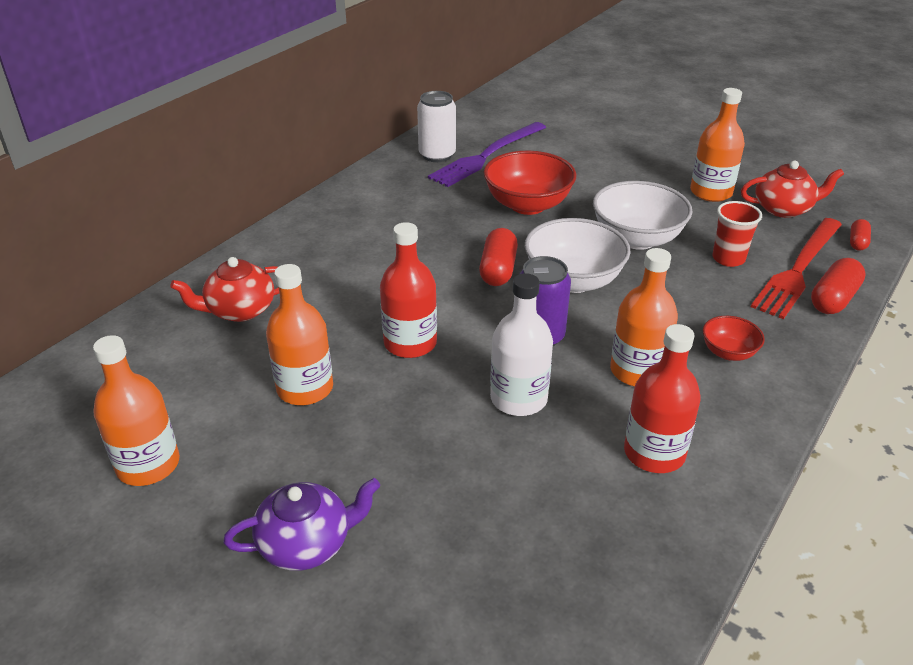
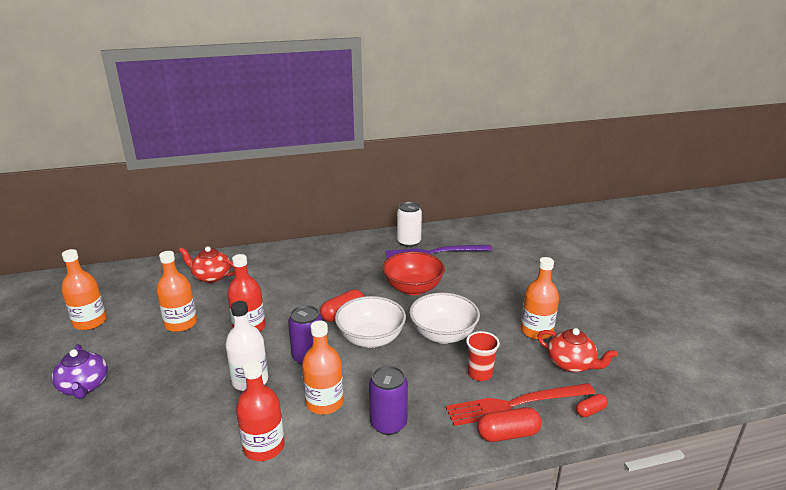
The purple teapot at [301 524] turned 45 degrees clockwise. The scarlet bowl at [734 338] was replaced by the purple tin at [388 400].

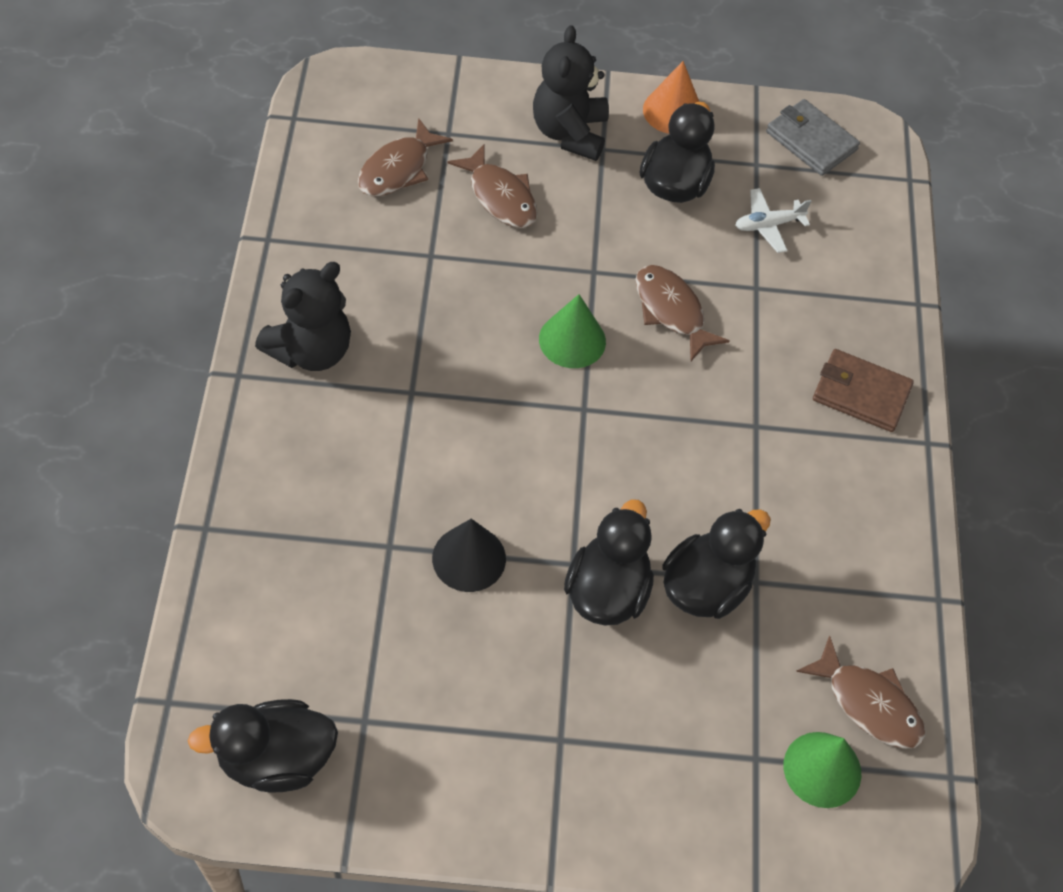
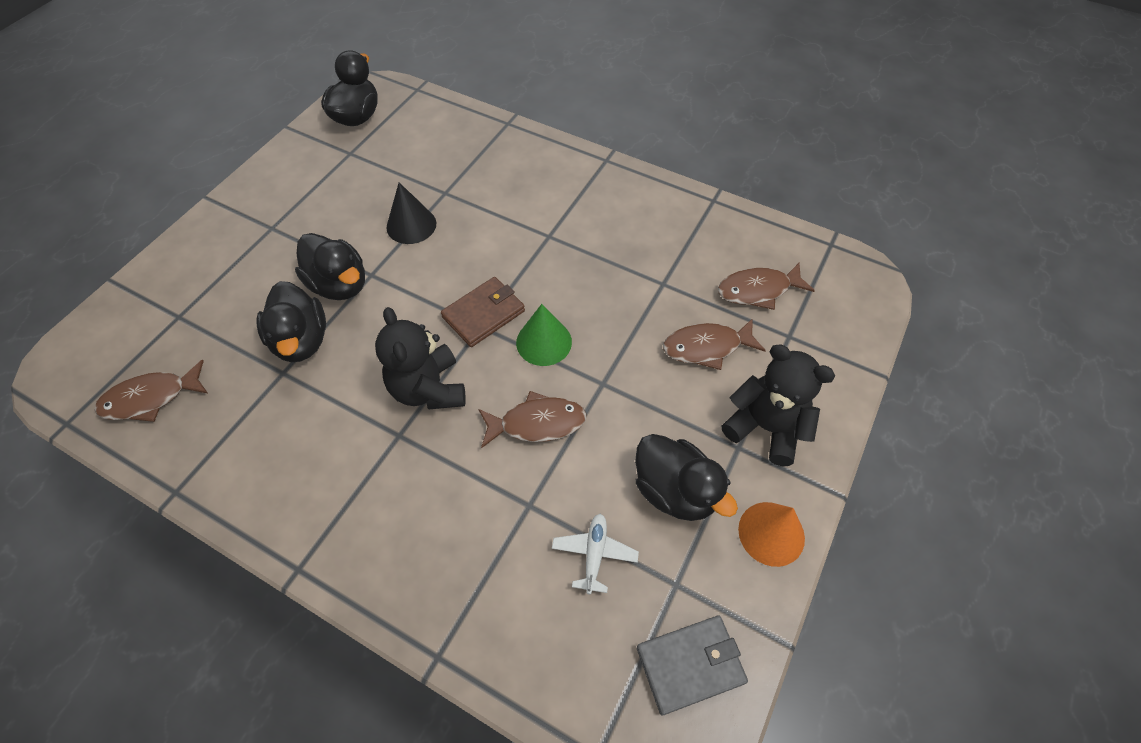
The jet-black teddy bear moved from [303 316] to [420 358]. The russet wallet moved from [863 390] to [483 312]. The russet toy fish at [405 157] turned 75 degrees counterclockwise. The emerald cone at [822 770] disappeared.

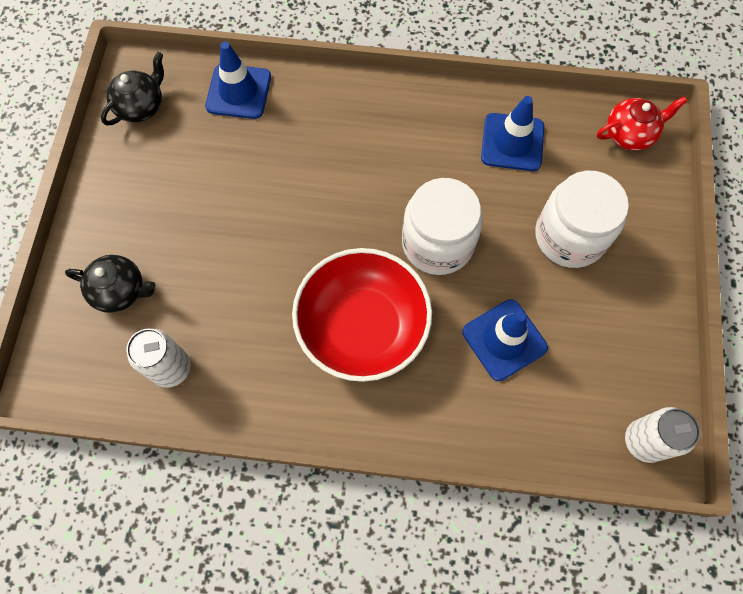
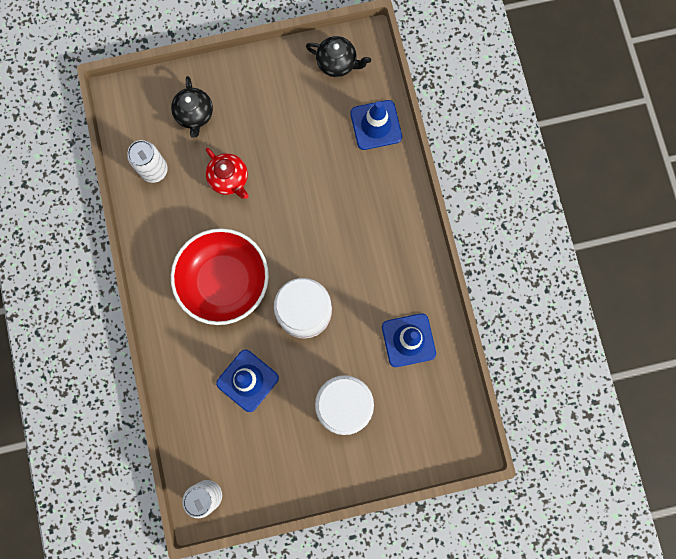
The scarlet teapot moved from [642 123] to [227 173].

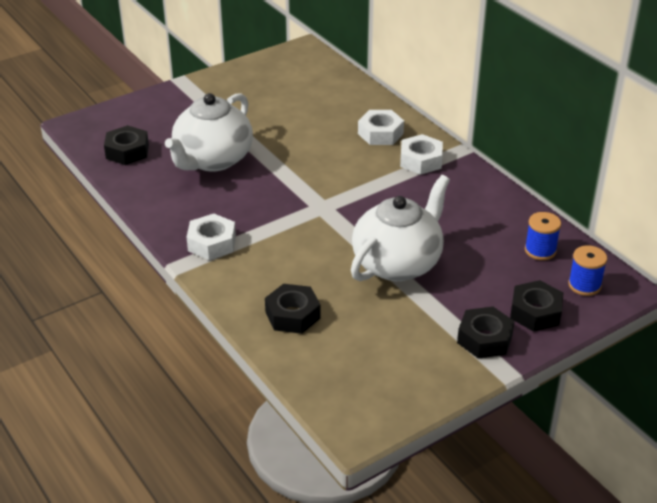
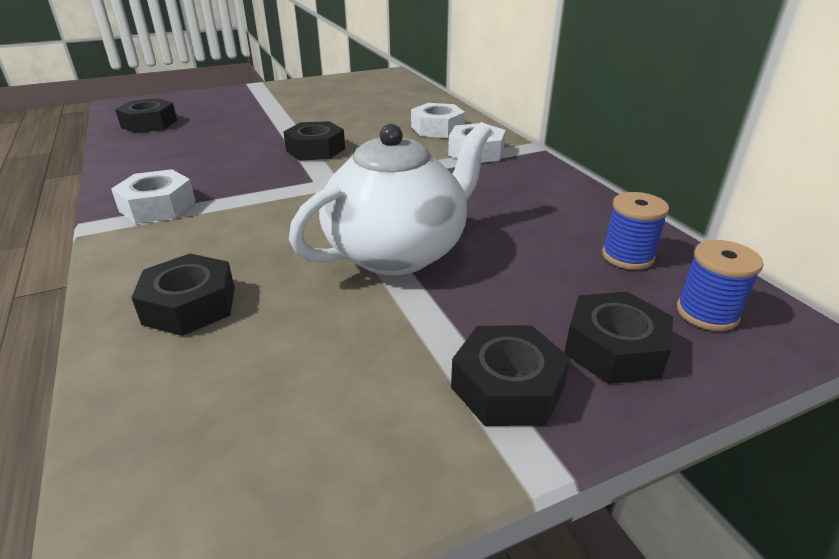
The jet-black hex nut at [314 141] appeared. The white teapot at [209 132] disappeared.

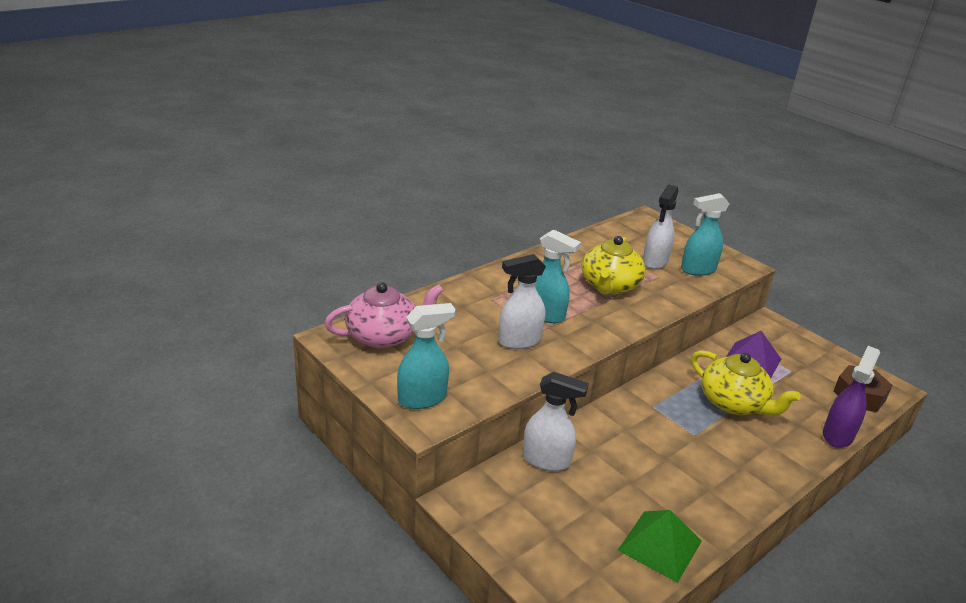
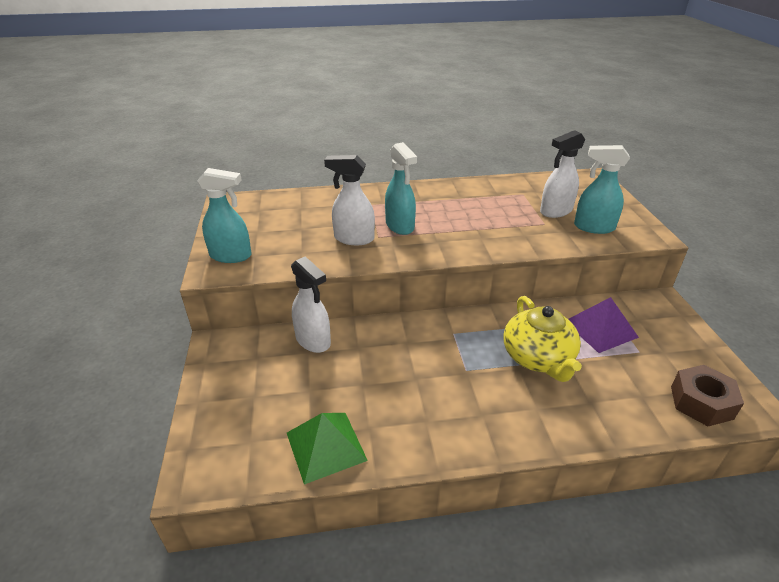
The rosy teapot at [384 315] disappeared. The golden teapot at [613 265] disappeared. The purple spray bottle at [851 397] disappeared.

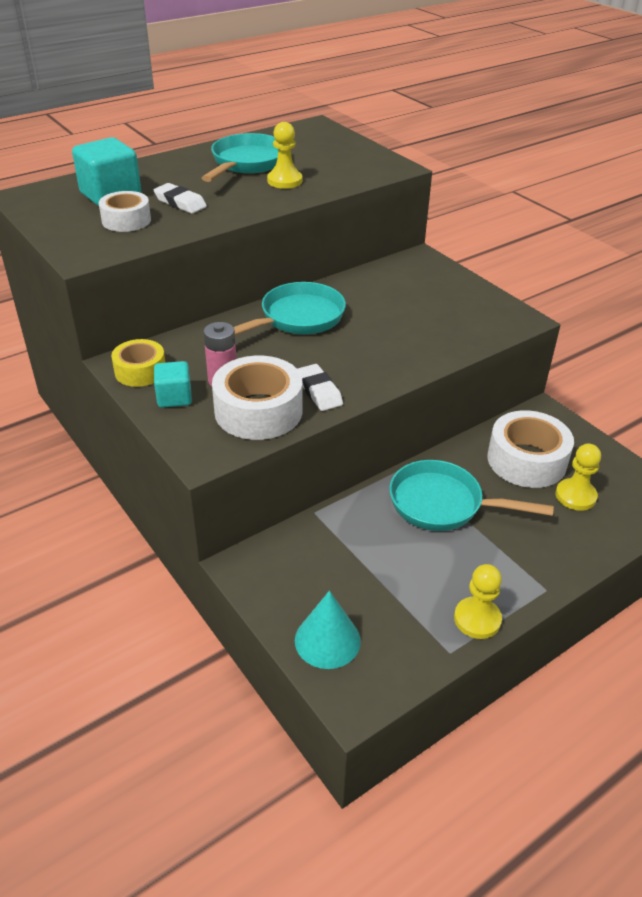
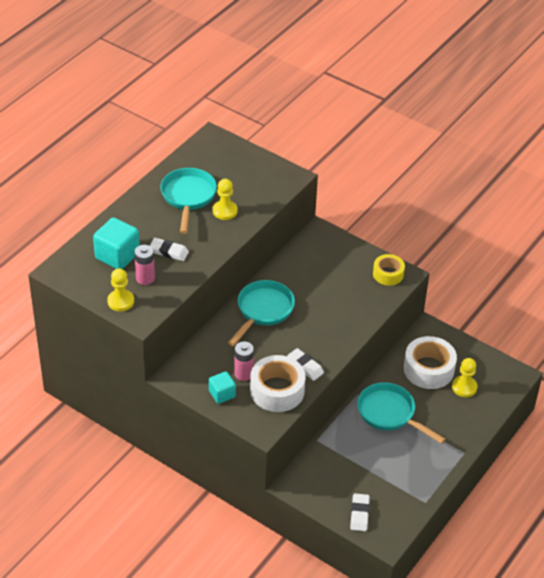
The golden game pawn moved from [478 601] to [120 289]. The white sticky tape at [125 211] was replaced by the rosy power cell at [144 265]. The turquoise cone at [328 630] was replaced by the white pencil eraser at [360 512]. The turquoise skillet at [471 495] turned 45 degrees clockwise. The golden sticky tape moved from [138 363] to [389 270].

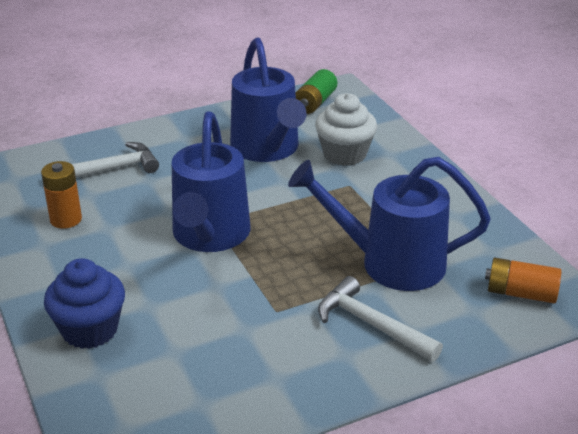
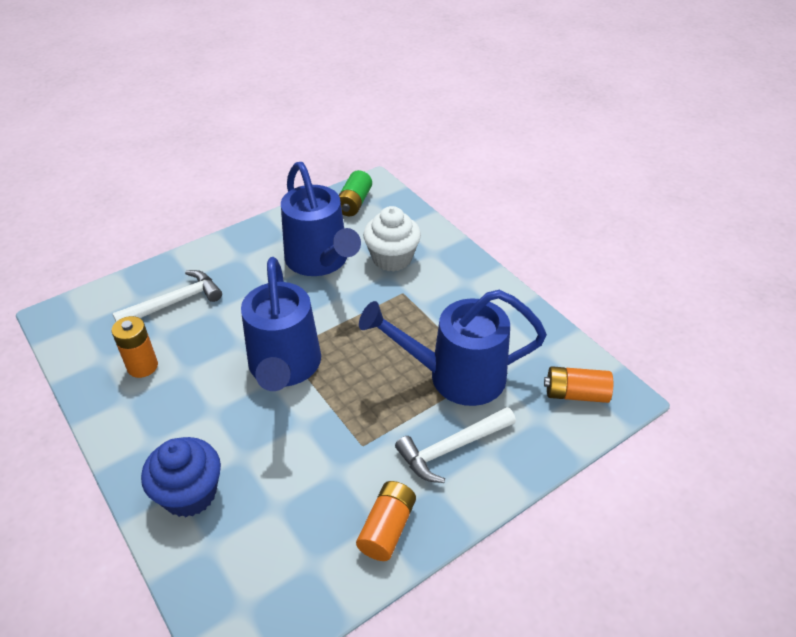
The orange-coloured power cell at [386 521] appeared. The white claw hammer at [380 318] turned 60 degrees counterclockwise.

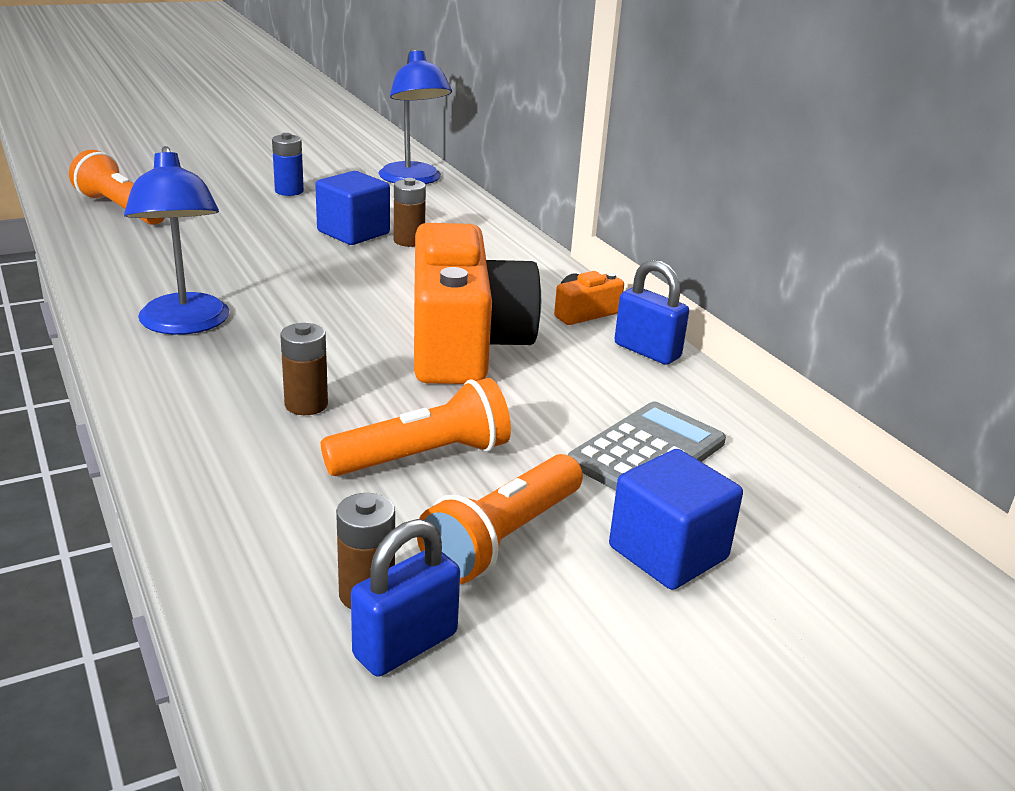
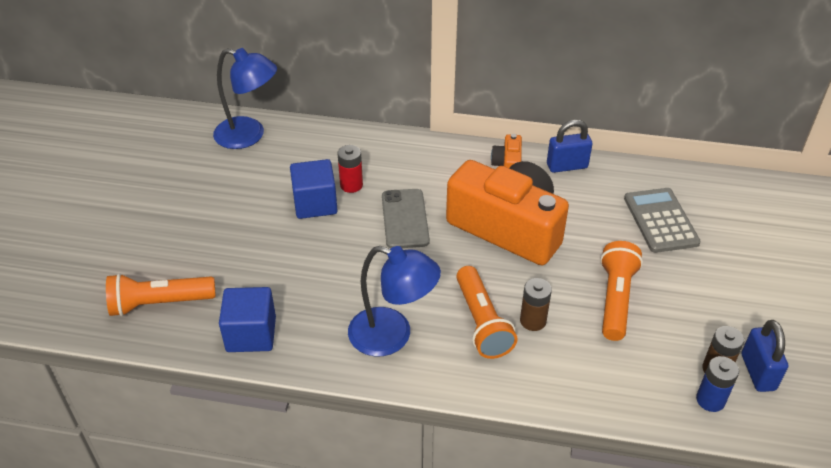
The cobalt block moved from [676 519] to [247 319]. The russet power cell at [410 212] became the scarlet power cell at [350 169]. The ash-grey mobile phone at [406 218] appeared. The orange-coloured flashlight moved from [500 519] to [486 312]. The cobalt power cell moved from [288 164] to [717 384].

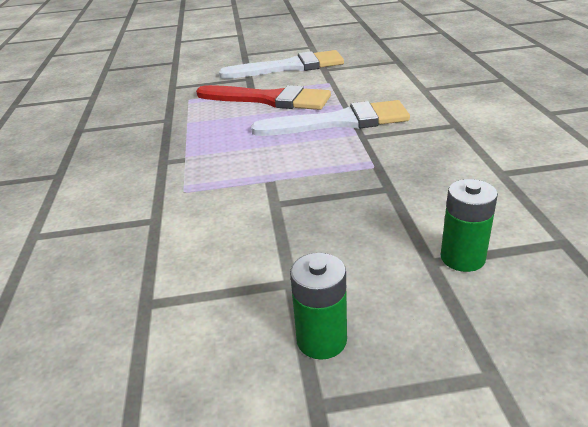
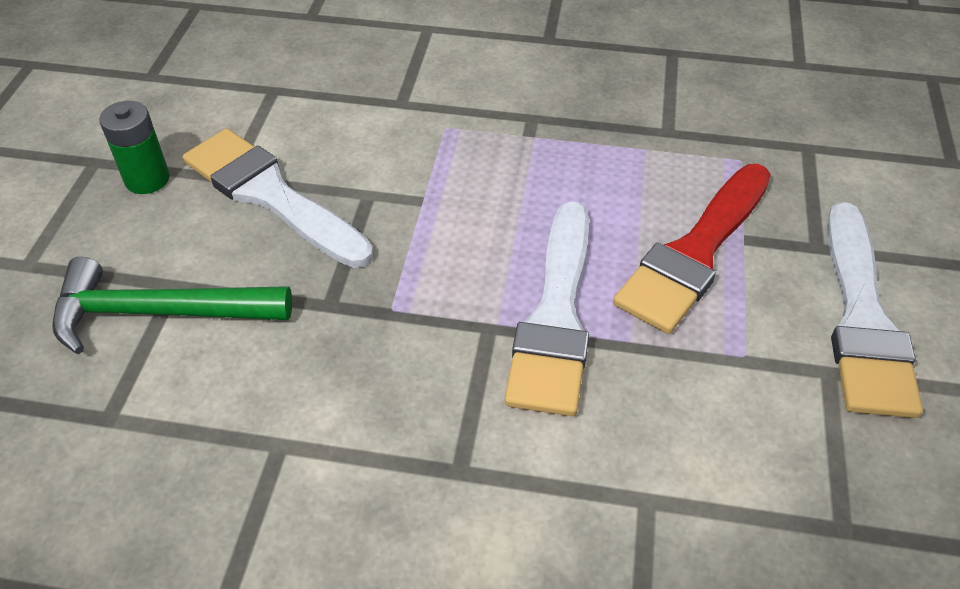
The emerald power cell at [469 225] was replaced by the emerald claw hammer at [172 305]. The white paint brush at [278 198] appeared.

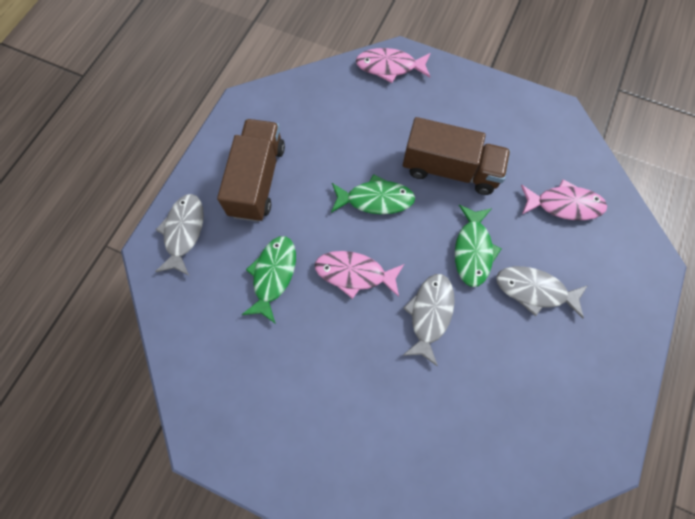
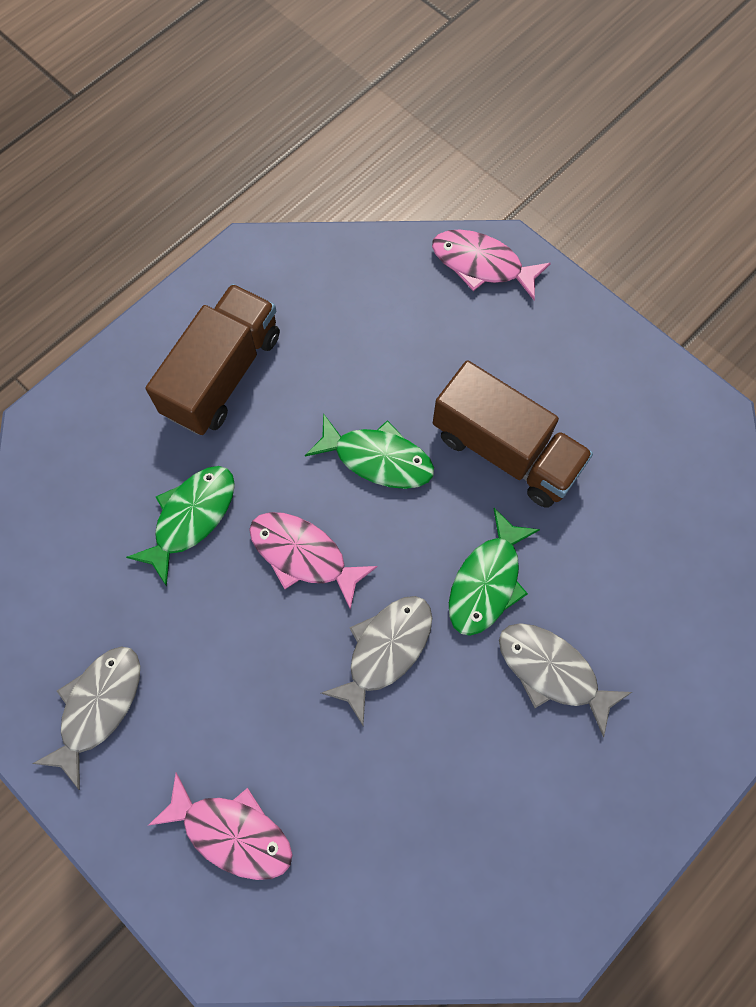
The ash-grey toy fish moved from [179 235] to [86 718]. The rosy toy fish moved from [564 199] to [220 826].

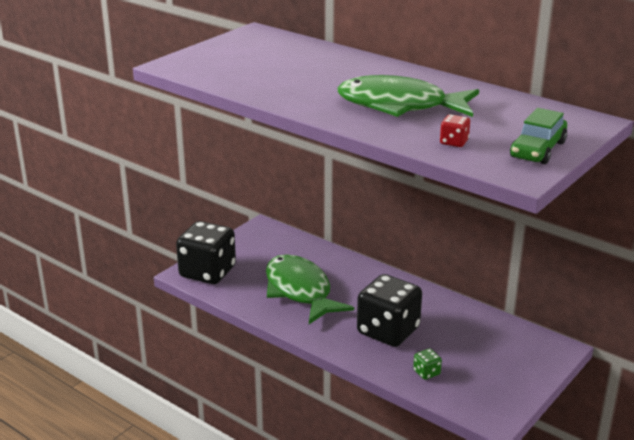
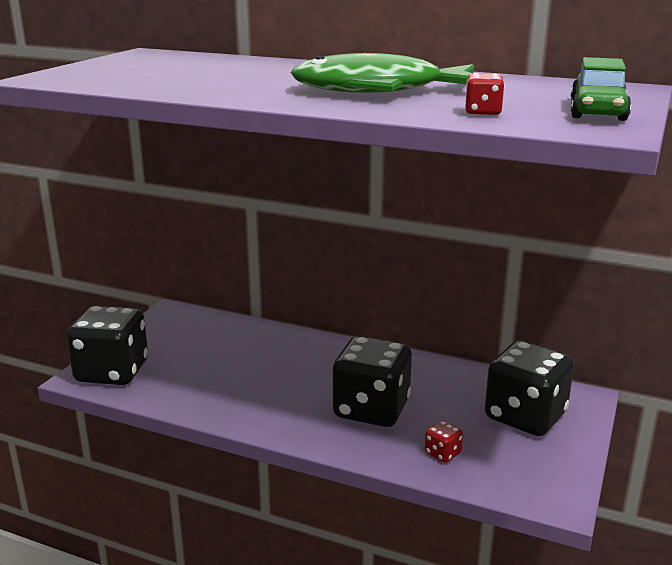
The emerald game die at [427 364] became the scarlet game die at [444 441]. The jet-black game die at [529 388] appeared. The emerald toy fish at [310 289] disappeared.

